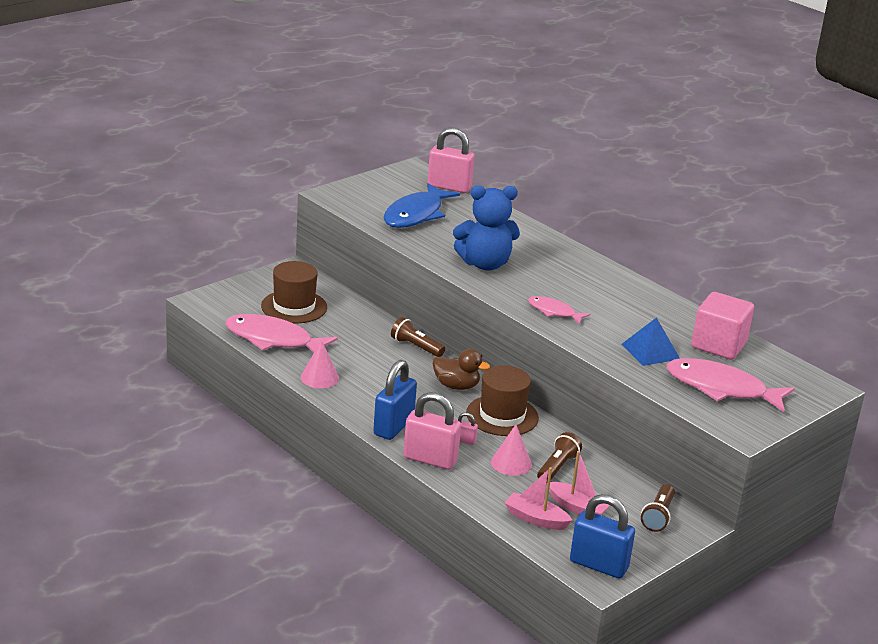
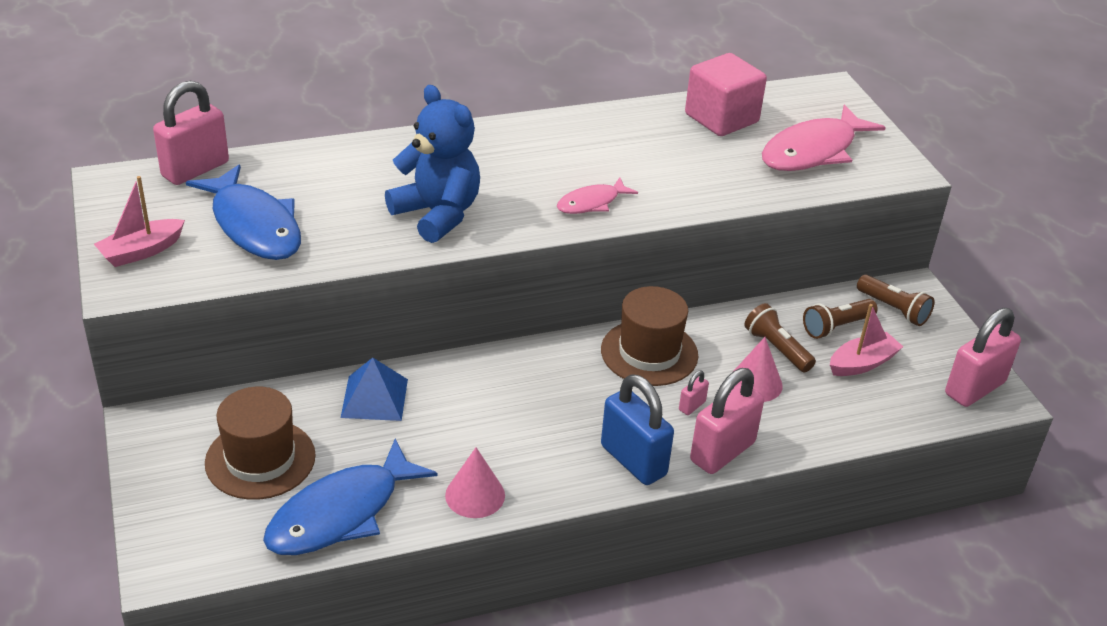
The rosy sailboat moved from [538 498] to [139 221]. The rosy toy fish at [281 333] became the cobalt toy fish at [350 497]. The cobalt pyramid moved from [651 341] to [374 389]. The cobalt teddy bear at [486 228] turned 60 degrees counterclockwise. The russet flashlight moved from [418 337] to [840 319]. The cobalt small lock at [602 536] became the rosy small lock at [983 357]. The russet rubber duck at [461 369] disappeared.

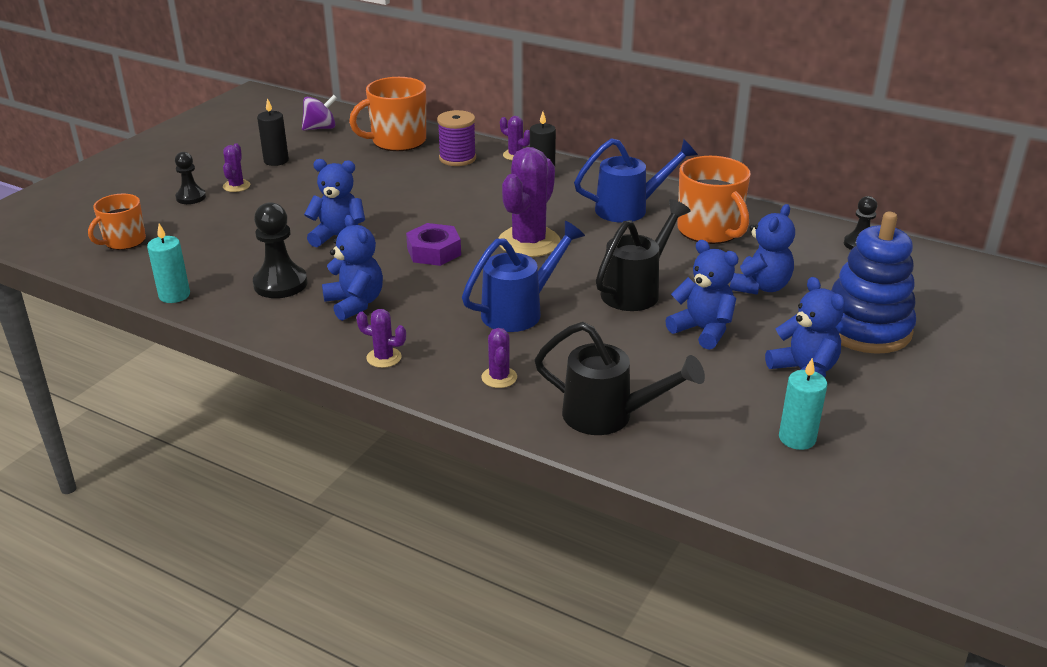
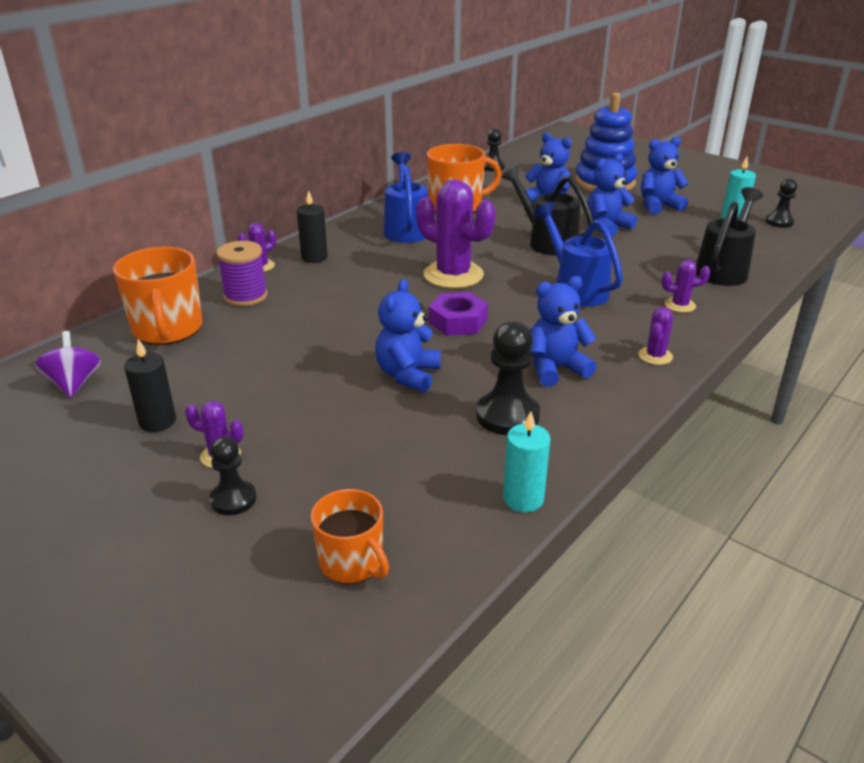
The jet-black game pawn at [781 203] appeared.

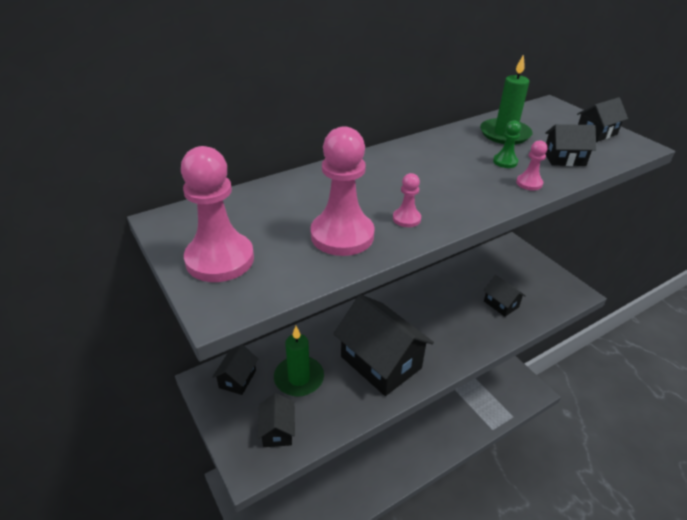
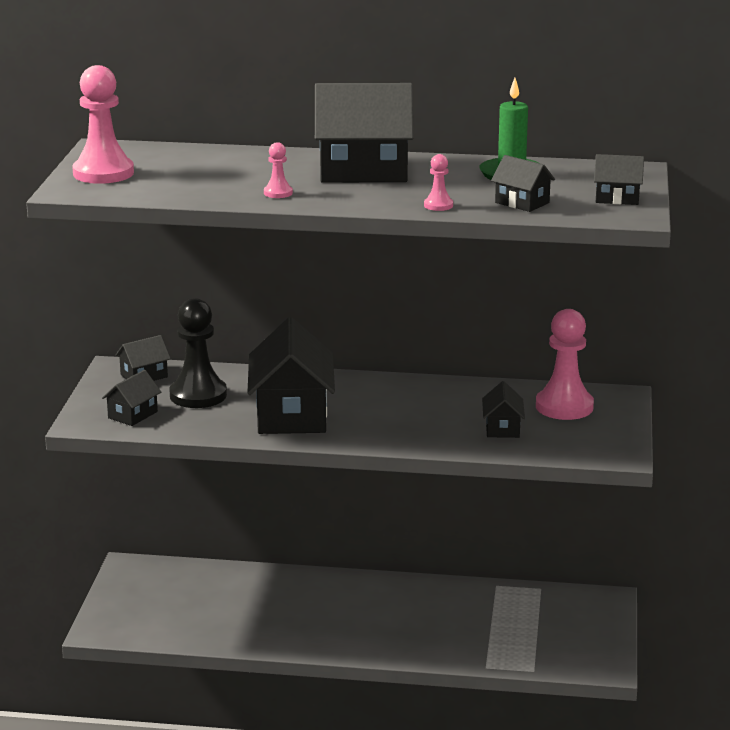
The emerald candle at [299 361] was replaced by the jet-black game pawn at [198 353]. The jet-black house at [364 132] appeared. The rosy game pawn moved from [343 191] to [565 364]. The emerald game pawn at [507 144] disappeared.

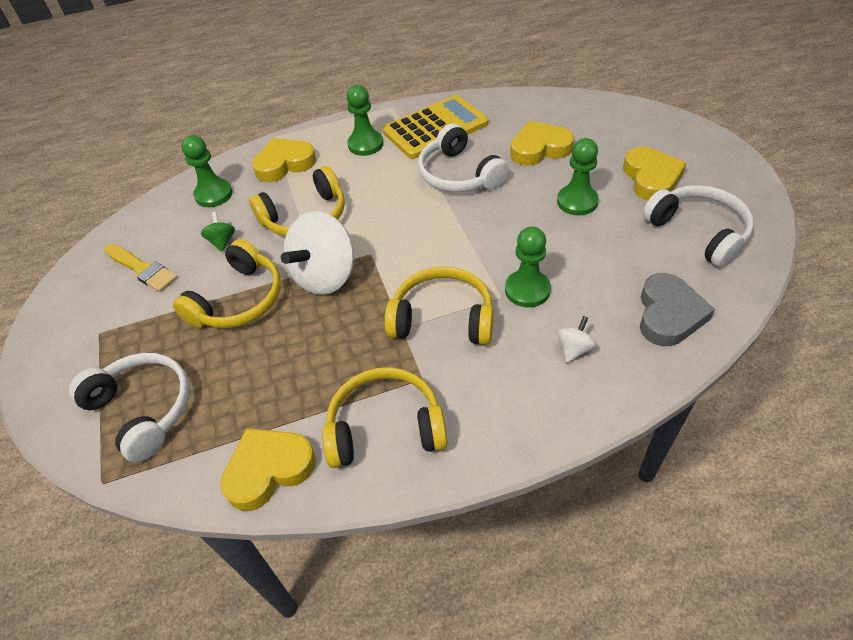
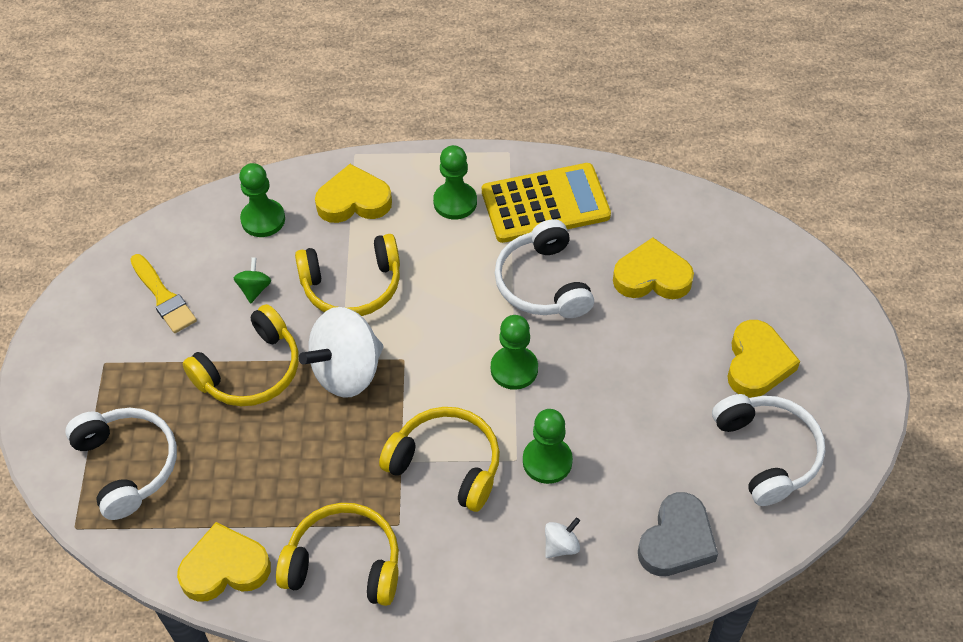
The emerald game pawn moved from [578 176] to [514 352].

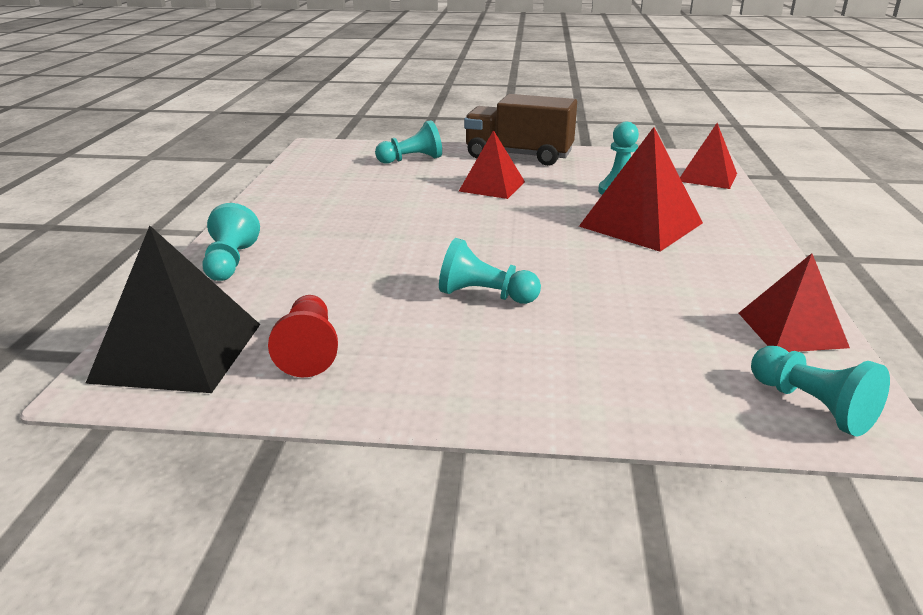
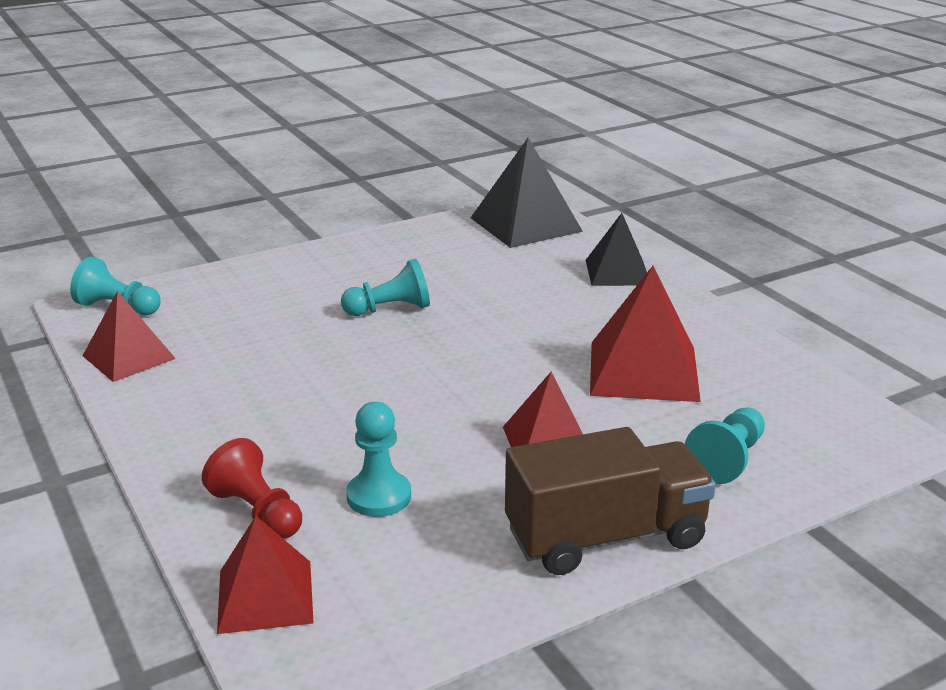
The scarlet game pawn moved from [303 336] to [252 488]. The turquoise game pawn at [231 242] was replaced by the jet-black pyramid at [616 249]. The scarlet pyramid moved from [641 189] to [645 334].

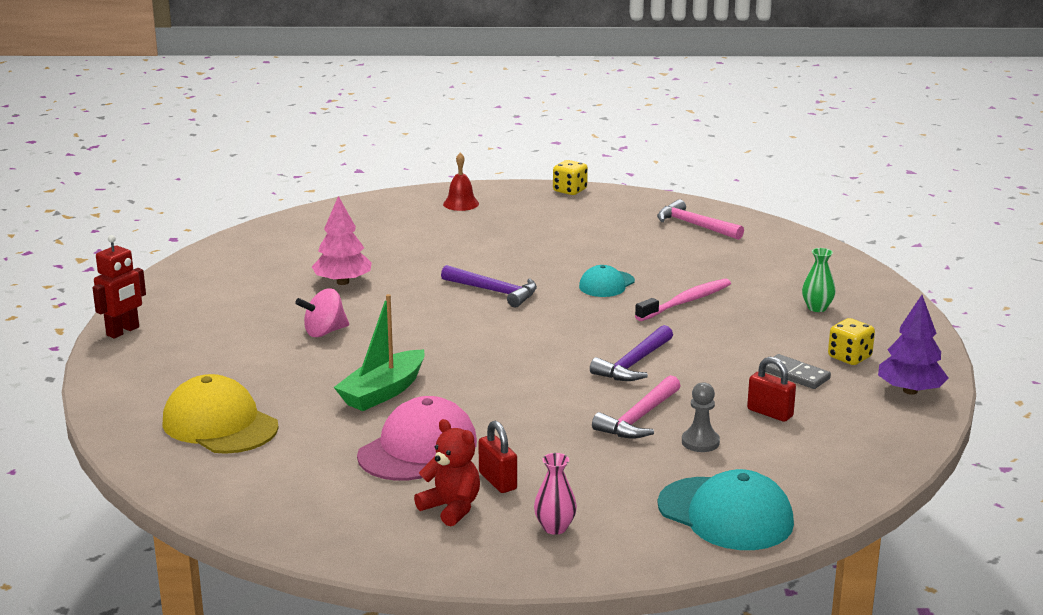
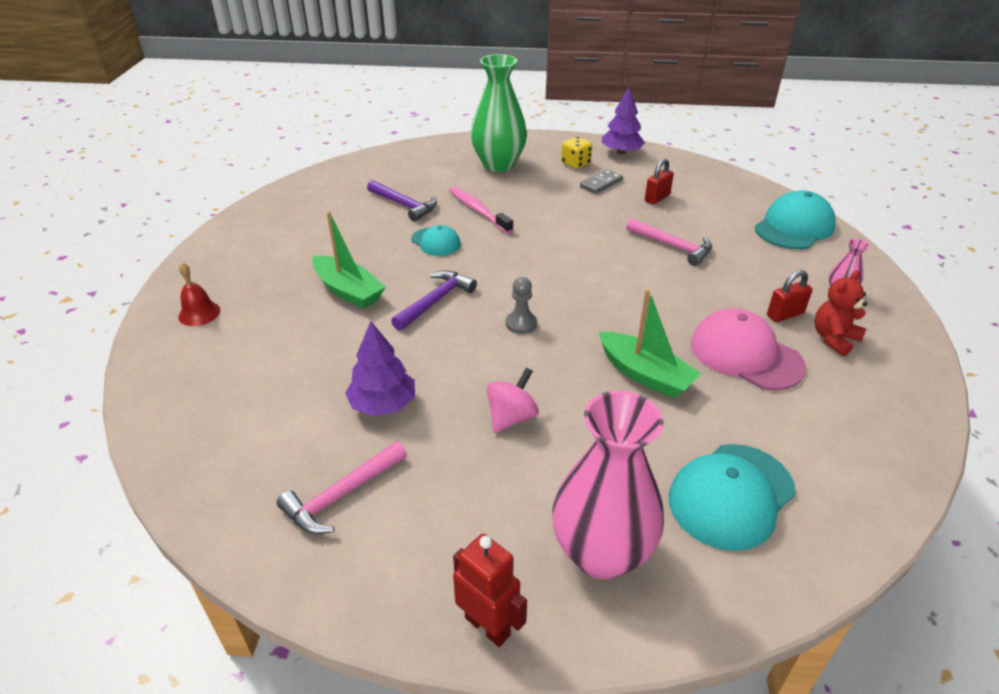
The rosy claw hammer moved from [700 219] to [341 487]. The emerald sailboat at [348 260] appeared. The rosy fir tree at [342 240] became the purple fir tree at [380 368]. The purple claw hammer moved from [631 353] to [402 201]. The emerald vase at [819 280] changed to 2.34 times the size. The rosy whirligig at [322 312] turned 120 degrees counterclockwise. The ash-grey game pawn moved from [701 417] to [521 305]. The rosy vase at [608 484] appeared. The golden peaked cap at [220 414] became the turquoise peaked cap at [732 497]. The golden game die at [570 177] disappeared.

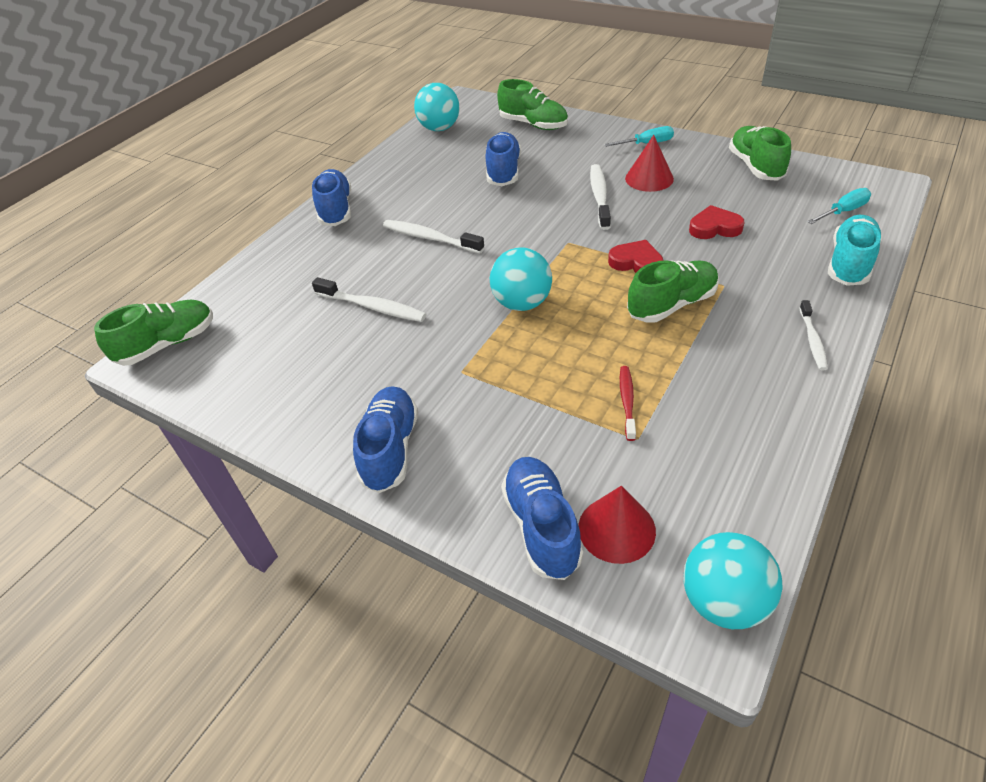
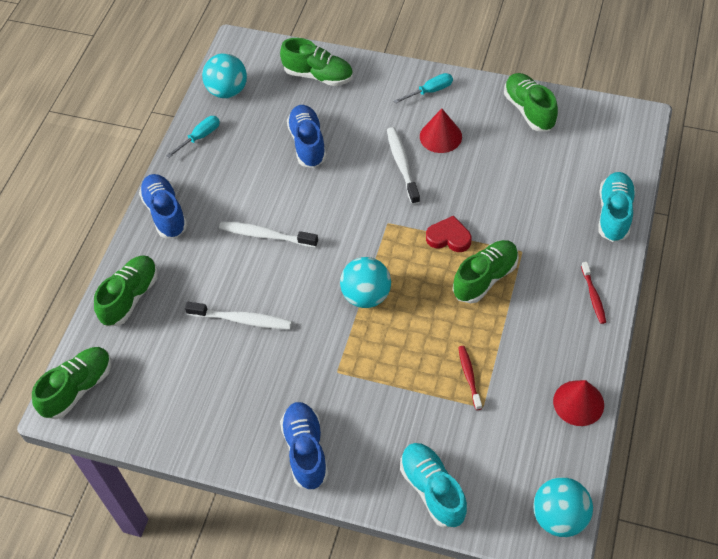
The emerald sneaker at [126 290] appeared. The turquoise hand screwdriver moved from [839 206] to [193 137]. The cobalt sneaker at [542 518] became the turquoise sneaker at [433 485]. The scarlet cone moved from [617 525] to [578 403]. The white tooth brush at [813 335] became the scarlet tooth brush at [593 293]. The scarlet heart shape at [717 222] disappeared.

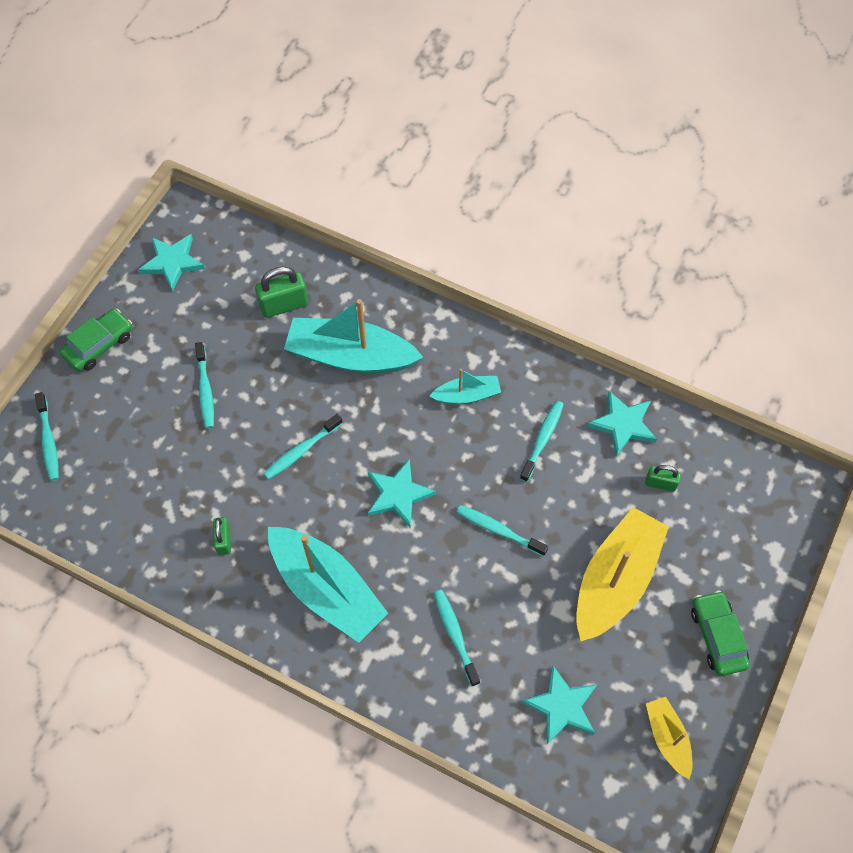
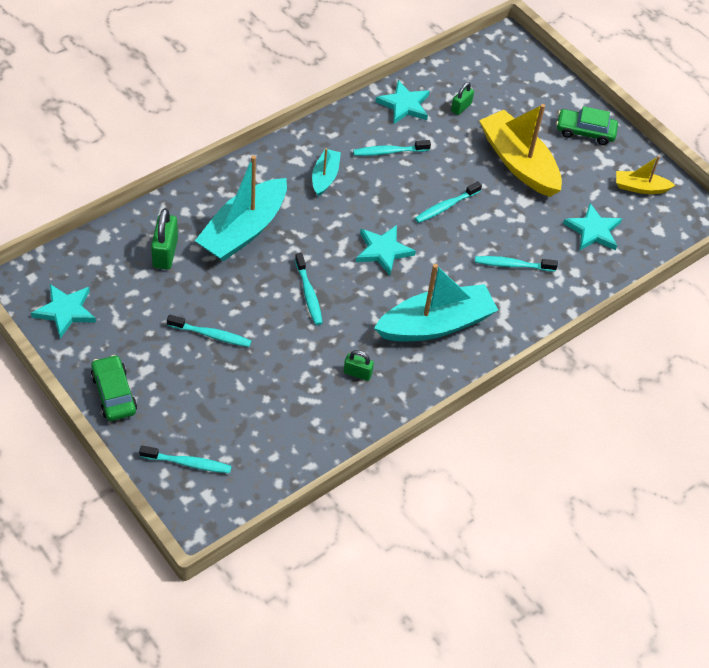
The turquoise tooth brush at [542 441] turned 60 degrees counterclockwise.

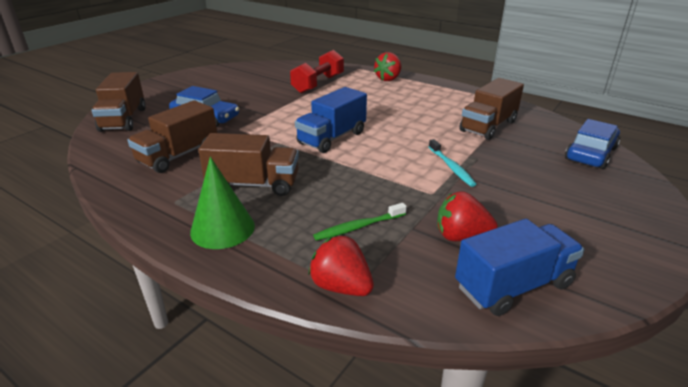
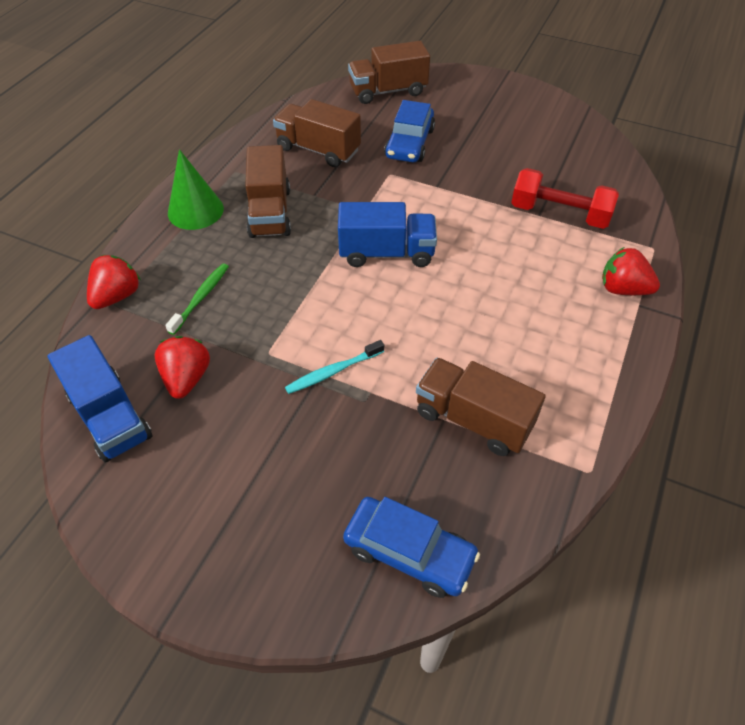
The emerald tooth brush at [360 222] turned 60 degrees clockwise. The cobalt toy truck at [331 120] turned 150 degrees clockwise.

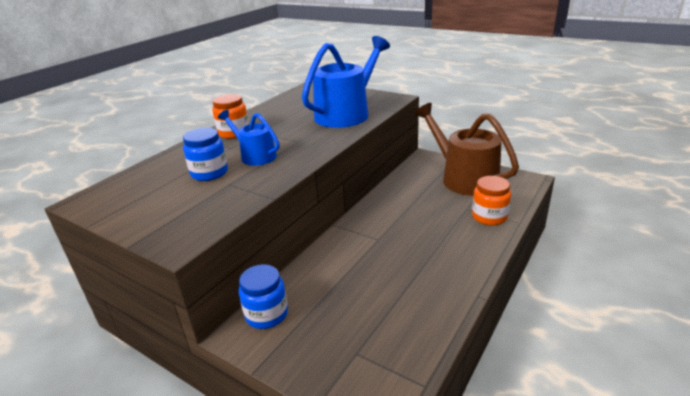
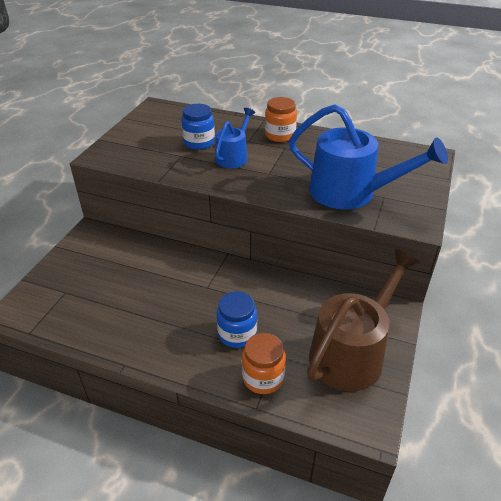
The cobalt preserve jar moved from [263 296] to [237 319].

